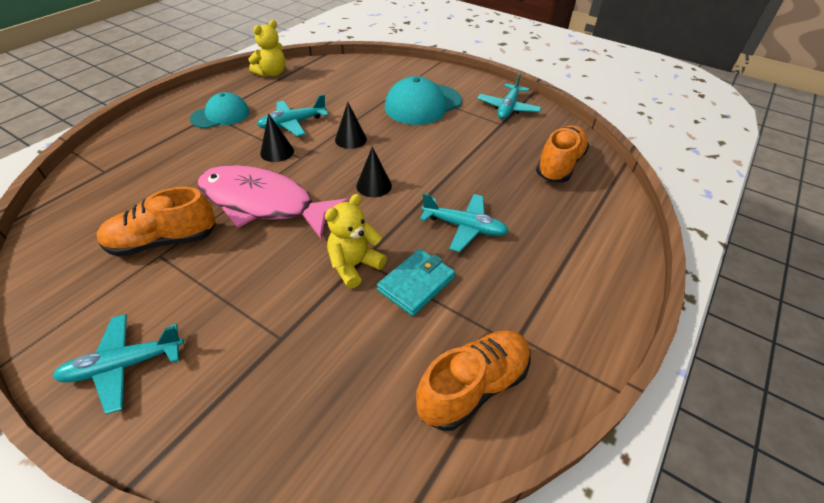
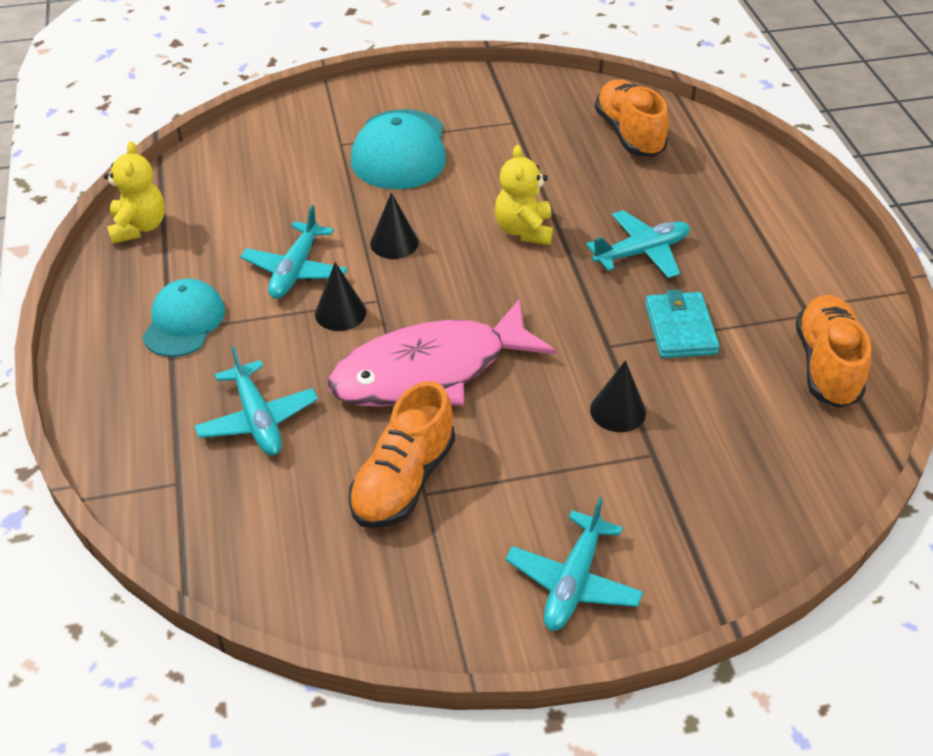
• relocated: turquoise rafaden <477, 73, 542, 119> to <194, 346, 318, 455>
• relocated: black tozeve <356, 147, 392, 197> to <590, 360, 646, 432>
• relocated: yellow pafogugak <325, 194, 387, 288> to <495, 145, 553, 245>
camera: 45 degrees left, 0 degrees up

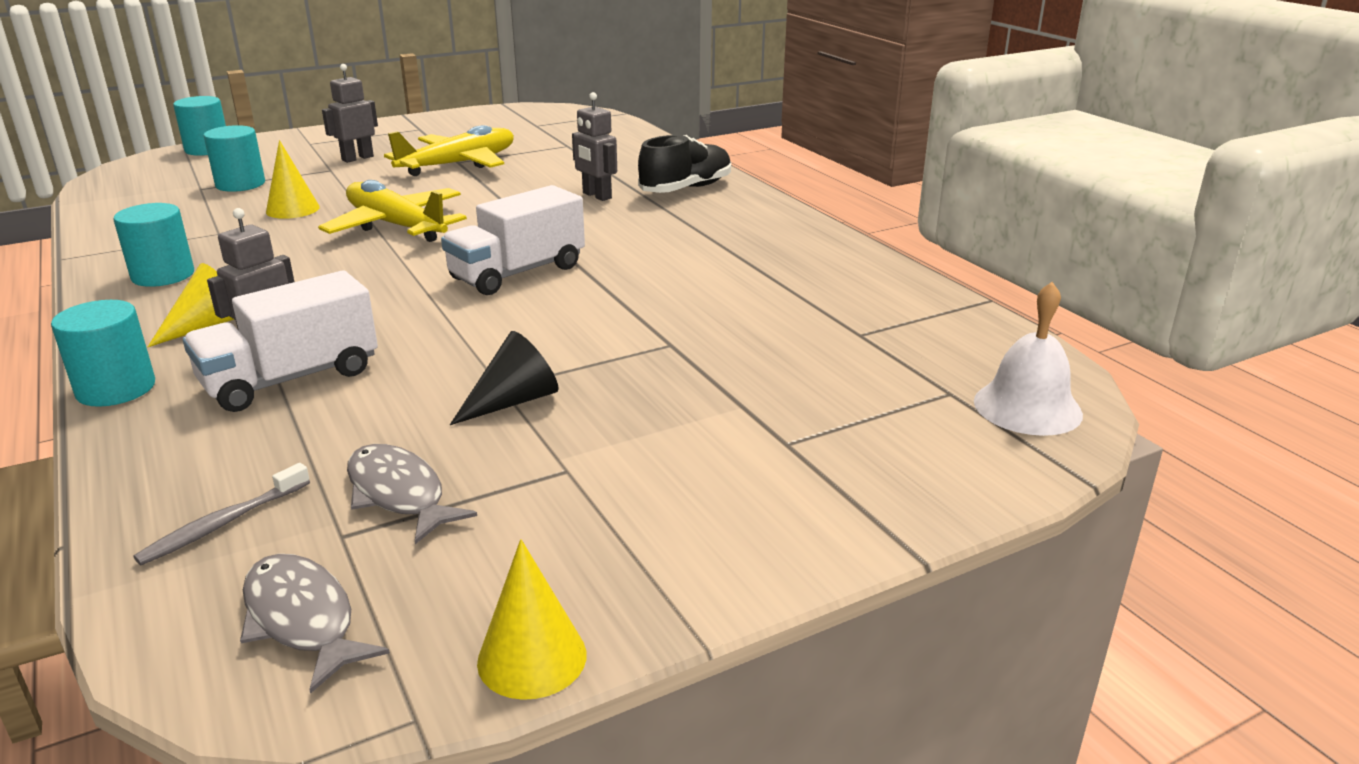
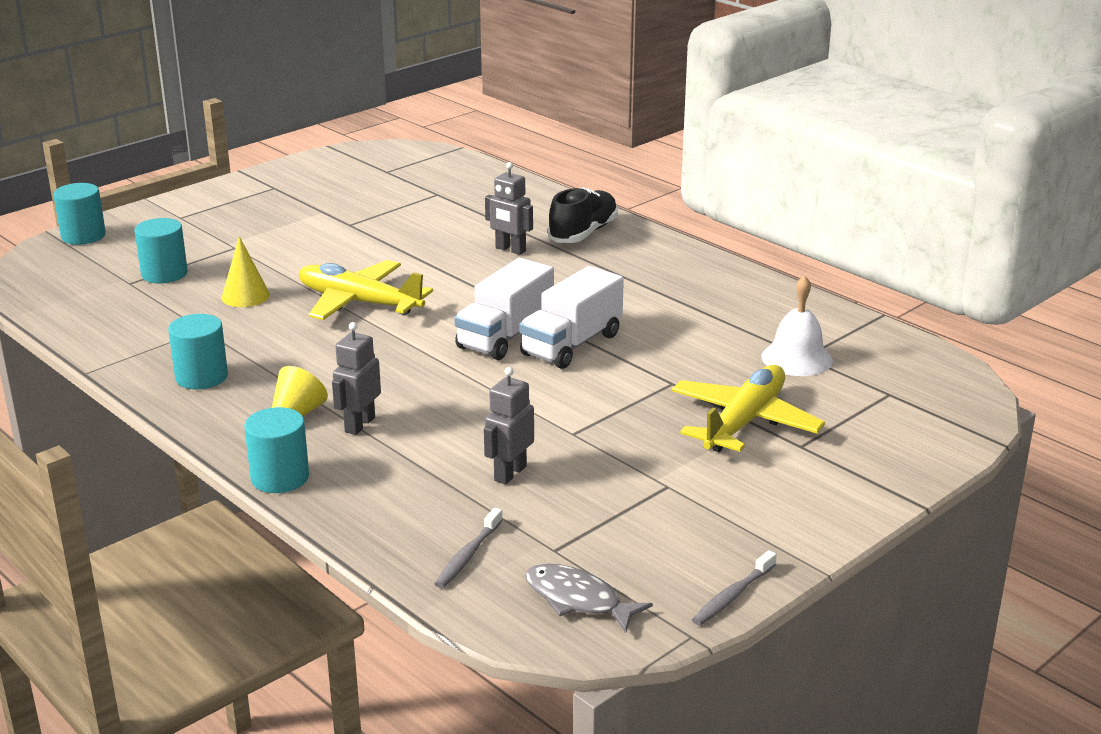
• relocated: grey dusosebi <322, 64, 378, 163> to <484, 367, 534, 484>
• relocated: yellow rafaden <384, 125, 514, 176> to <671, 365, 825, 452>
• relocated: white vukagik <183, 271, 378, 412> to <519, 266, 624, 369>
• relocated: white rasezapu <974, 282, 1083, 436> to <761, 275, 833, 376>
• missing: black tozeve <450, 331, 559, 425>
• missing: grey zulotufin <347, 444, 477, 544>
• exchanged: yellow tozeve <477, 539, 587, 700> to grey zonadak <692, 550, 777, 625>
camera: 15 degrees left, 0 degrees up

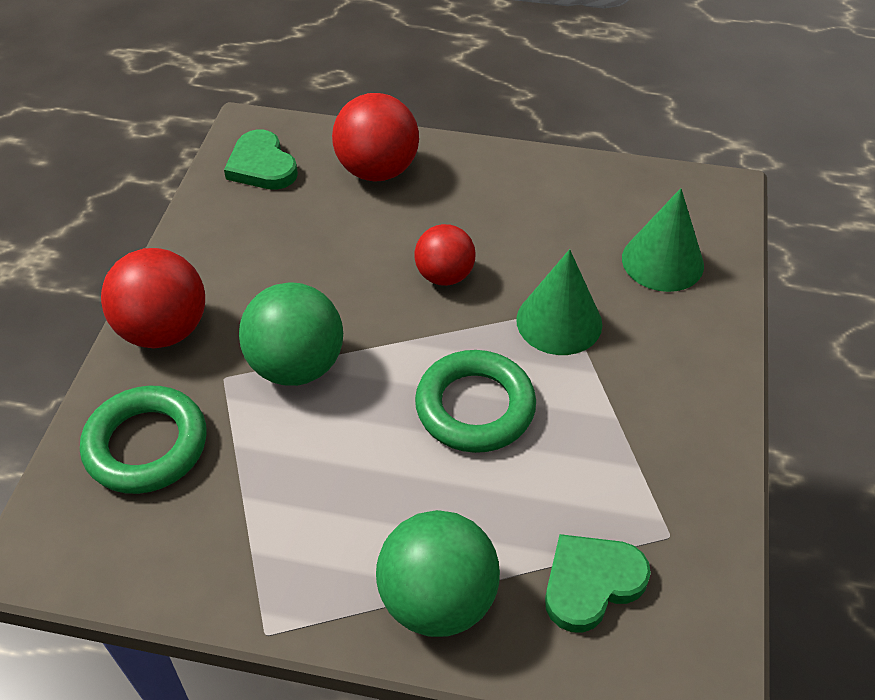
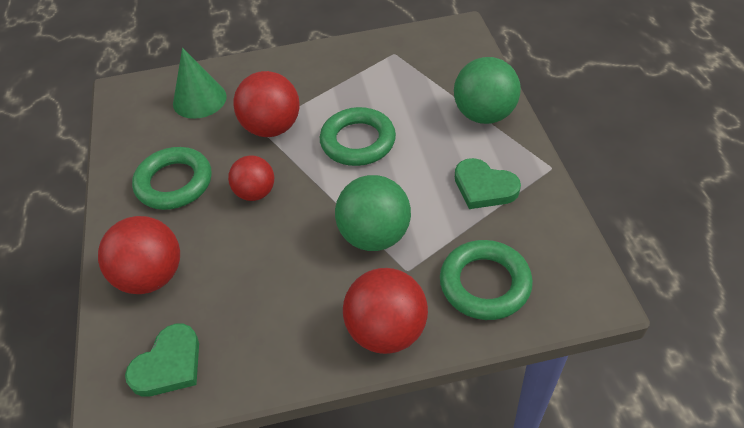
• exchanged: green tozeve <516, 249, 602, 355> to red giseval <233, 71, 300, 137>
• relocated: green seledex <545, 534, 651, 633> to <455, 158, 521, 209>
• appeared: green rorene <132, 147, 212, 210>
camera: 110 degrees left, 0 degrees up

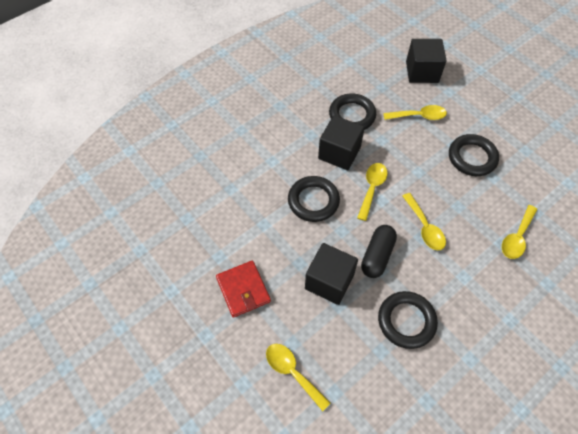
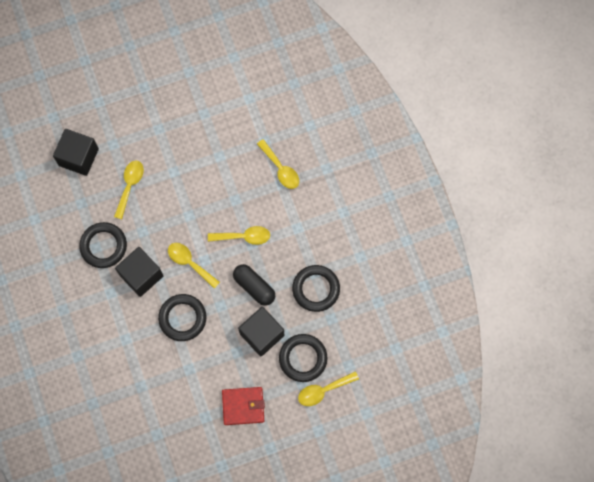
• relocated: black rorene <449, 134, 499, 176> to <279, 334, 328, 382>
camera: 70 degrees left, 15 degrees up

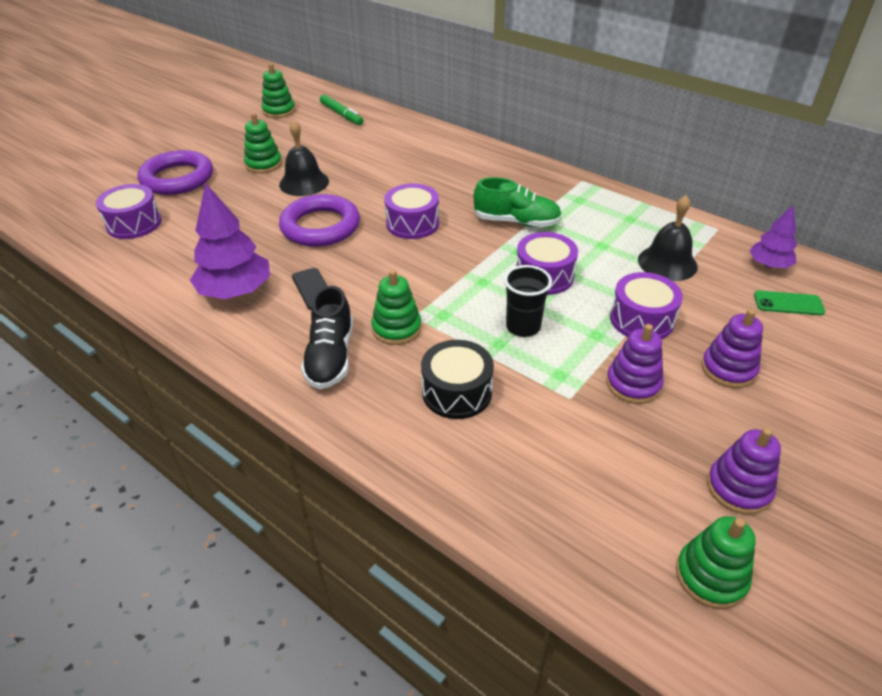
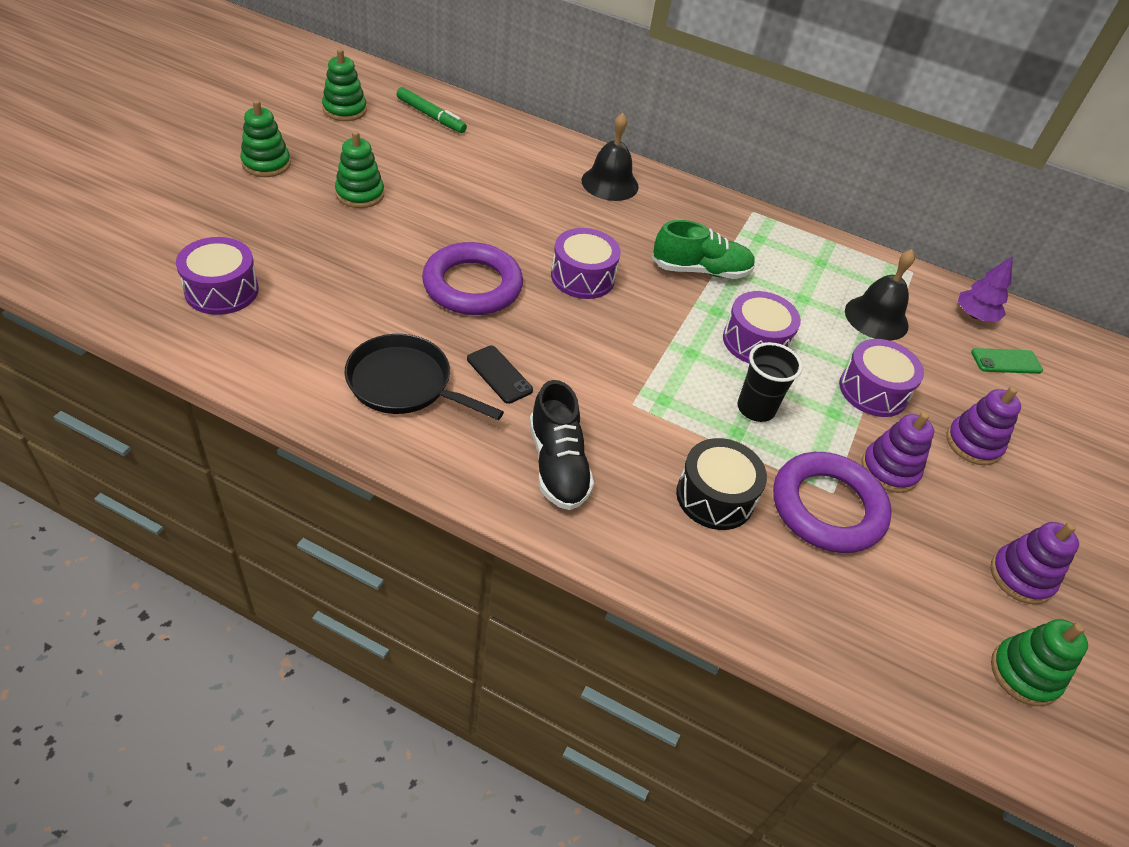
• relocated: black rasezapu <279, 120, 329, 196> to <581, 113, 639, 201>
• relocated: purple rorene <138, 150, 213, 195> to <773, 452, 892, 553>
• exchanged: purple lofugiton <190, 183, 270, 299> to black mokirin <345, 334, 504, 420>
• relocated: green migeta <371, 270, 422, 345> to <240, 100, 291, 177>
camera: 20 degrees left, 5 degrees up

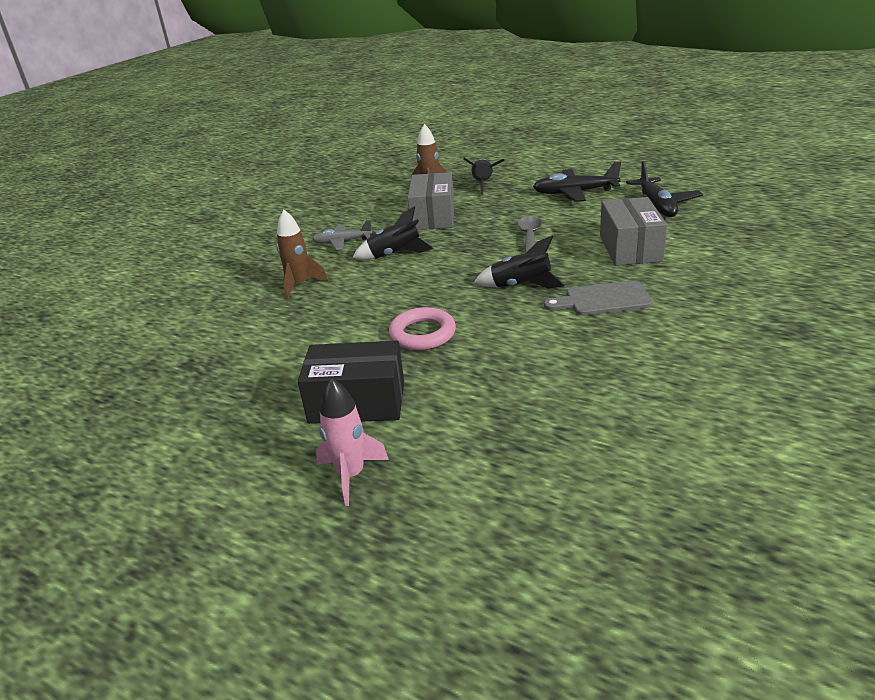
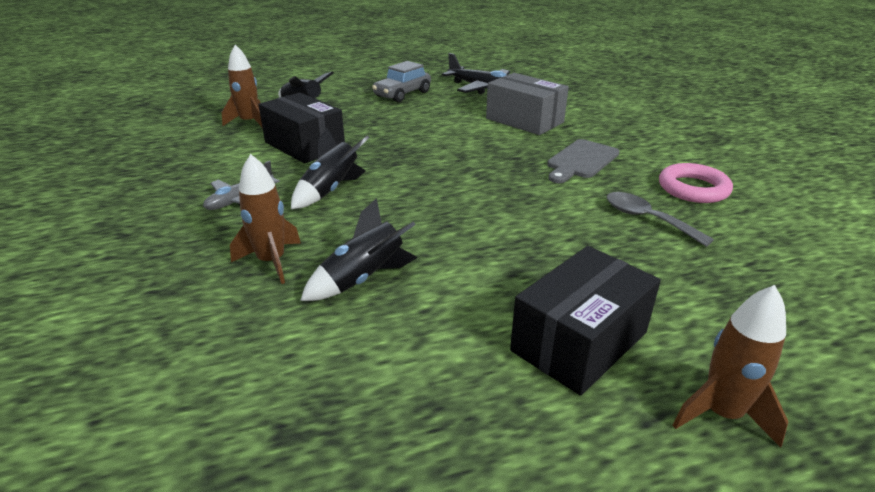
• exchanged: black rafaden <533, 161, 621, 202> to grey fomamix <372, 61, 431, 102>
• colour: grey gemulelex <408, 172, 454, 230> to black gemulelex <258, 92, 345, 164>
• relocated: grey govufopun <517, 216, 542, 253> to <607, 192, 714, 247>
• relocated: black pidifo <474, 235, 565, 289> to <300, 198, 418, 301>
• relocated: pink rorene <389, 307, 456, 350> to <659, 163, 733, 203>
• colour: pink pidifo <316, 378, 389, 506> to brown pidifo <673, 285, 788, 447>
camera: 50 degrees left, 0 degrees up

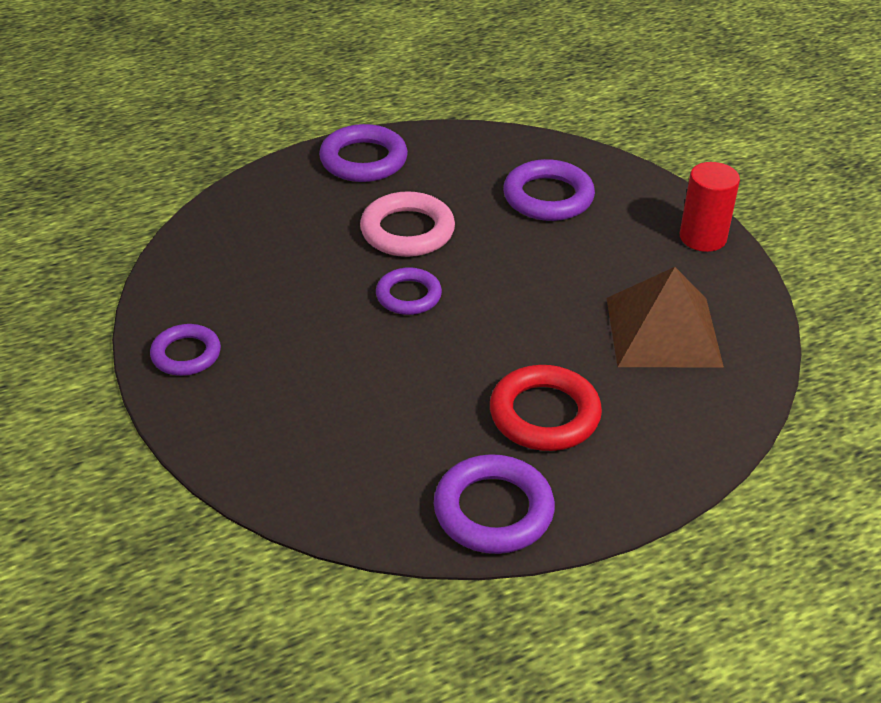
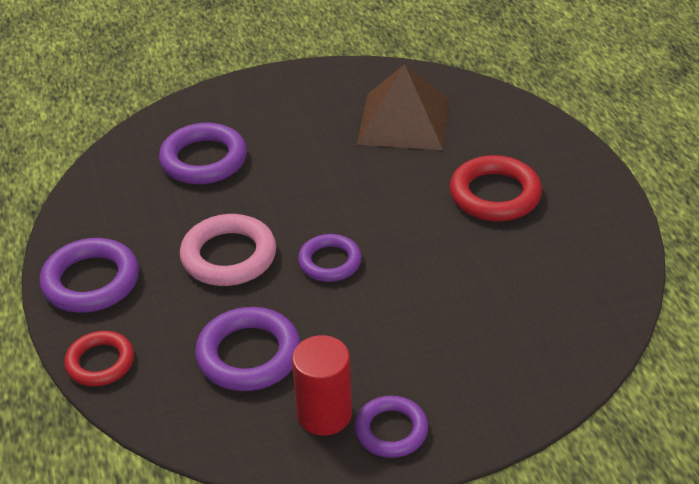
• relocated: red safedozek <680, 162, 740, 252> to <292, 335, 352, 436>
• relocated: purple rorene <434, 454, 555, 554> to <195, 307, 301, 391>
• appeared: red rorene <64, 331, 134, 386>
camera: 80 degrees left, 0 degrees up

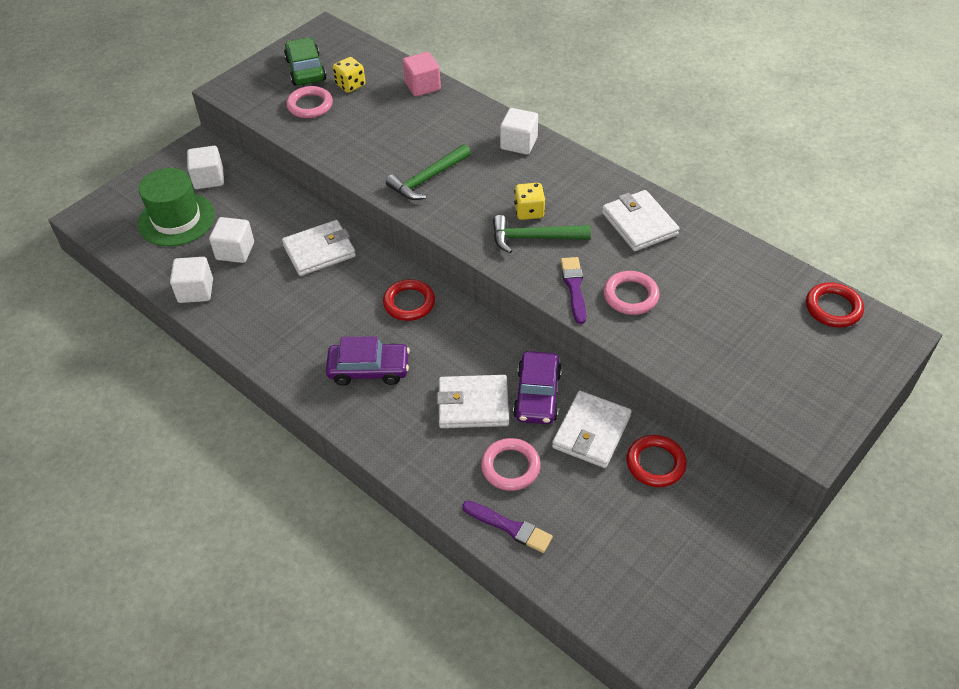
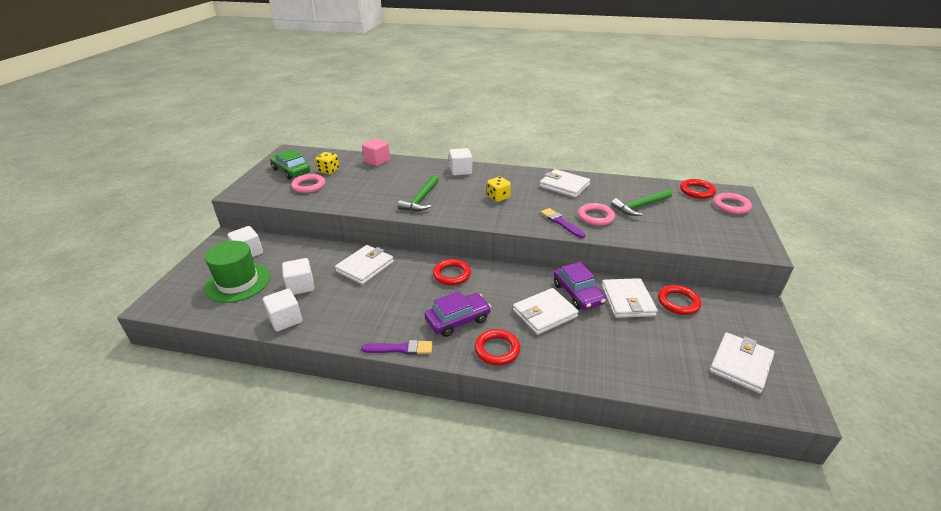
• relocated: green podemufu <493, 215, 591, 253> to <611, 189, 672, 216>
• relocated: pink rorene <481, 438, 541, 491> to <713, 193, 752, 214>
• relocated: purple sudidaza <462, 501, 553, 553> to <361, 340, 433, 355>
• appeared: red rorene <475, 329, 520, 365>
• appeared: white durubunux <710, 332, 774, 393>
camera: 30 degrees left, 15 degrees down

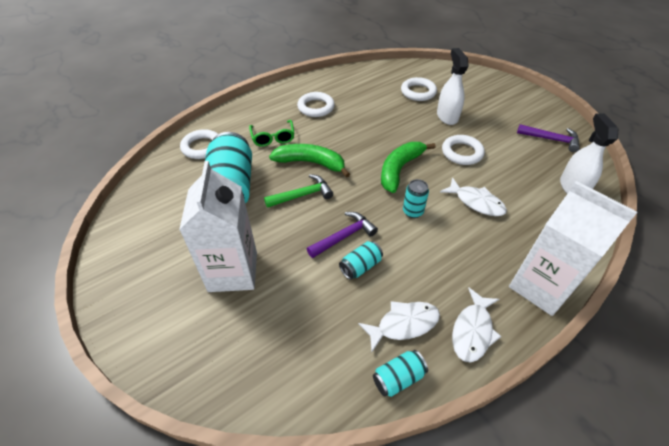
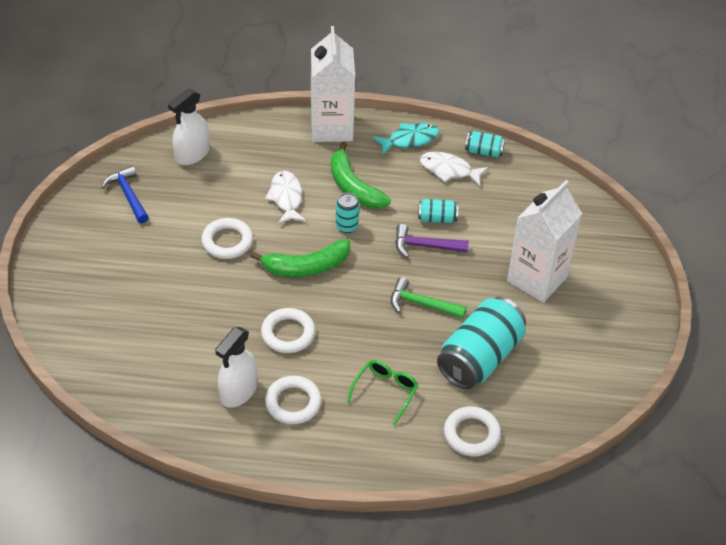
• relocated: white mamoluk <437, 48, 468, 125> to <215, 327, 257, 408>
• relocated: white rorene <401, 77, 437, 101> to <261, 308, 315, 353>
• colour: purple podemufu <517, 124, 580, 152> to blue podemufu <101, 166, 149, 223>
• relocated: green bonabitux <269, 144, 350, 178> to <331, 141, 391, 208>
• colour: white zulotufin <452, 287, 501, 363> to turquoise zulotufin <373, 123, 440, 155>
camera: 140 degrees left, 0 degrees up

